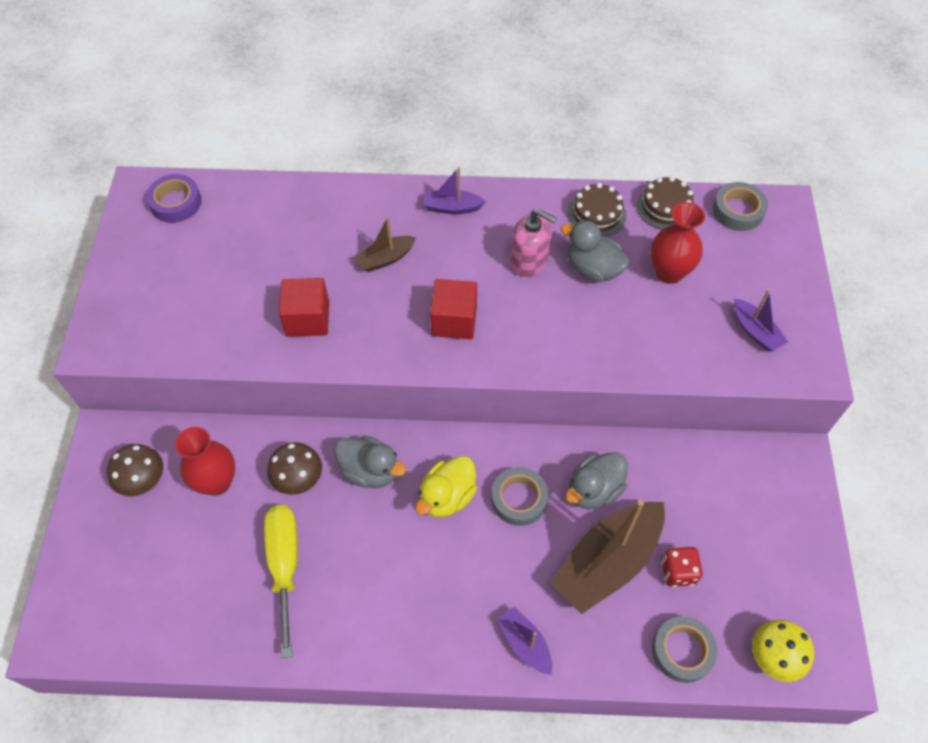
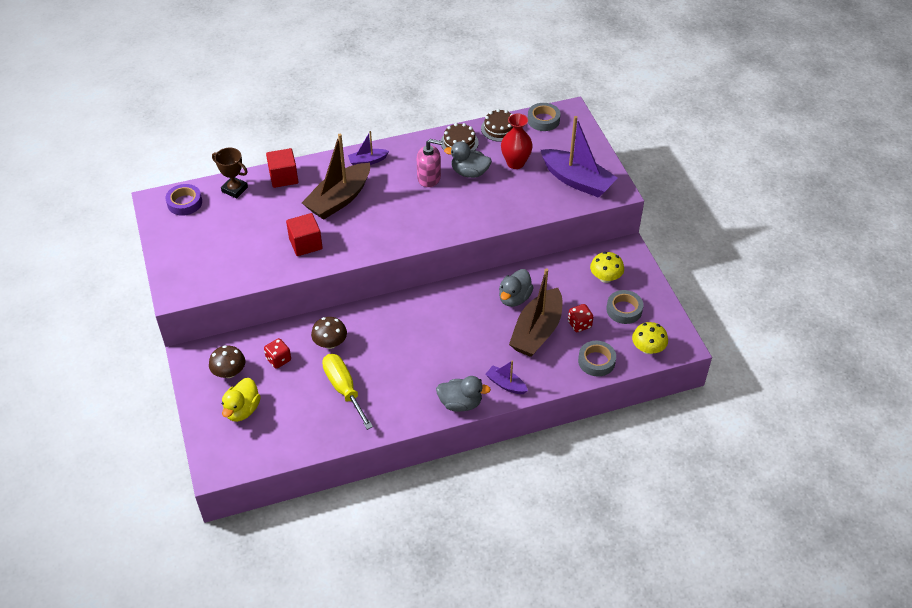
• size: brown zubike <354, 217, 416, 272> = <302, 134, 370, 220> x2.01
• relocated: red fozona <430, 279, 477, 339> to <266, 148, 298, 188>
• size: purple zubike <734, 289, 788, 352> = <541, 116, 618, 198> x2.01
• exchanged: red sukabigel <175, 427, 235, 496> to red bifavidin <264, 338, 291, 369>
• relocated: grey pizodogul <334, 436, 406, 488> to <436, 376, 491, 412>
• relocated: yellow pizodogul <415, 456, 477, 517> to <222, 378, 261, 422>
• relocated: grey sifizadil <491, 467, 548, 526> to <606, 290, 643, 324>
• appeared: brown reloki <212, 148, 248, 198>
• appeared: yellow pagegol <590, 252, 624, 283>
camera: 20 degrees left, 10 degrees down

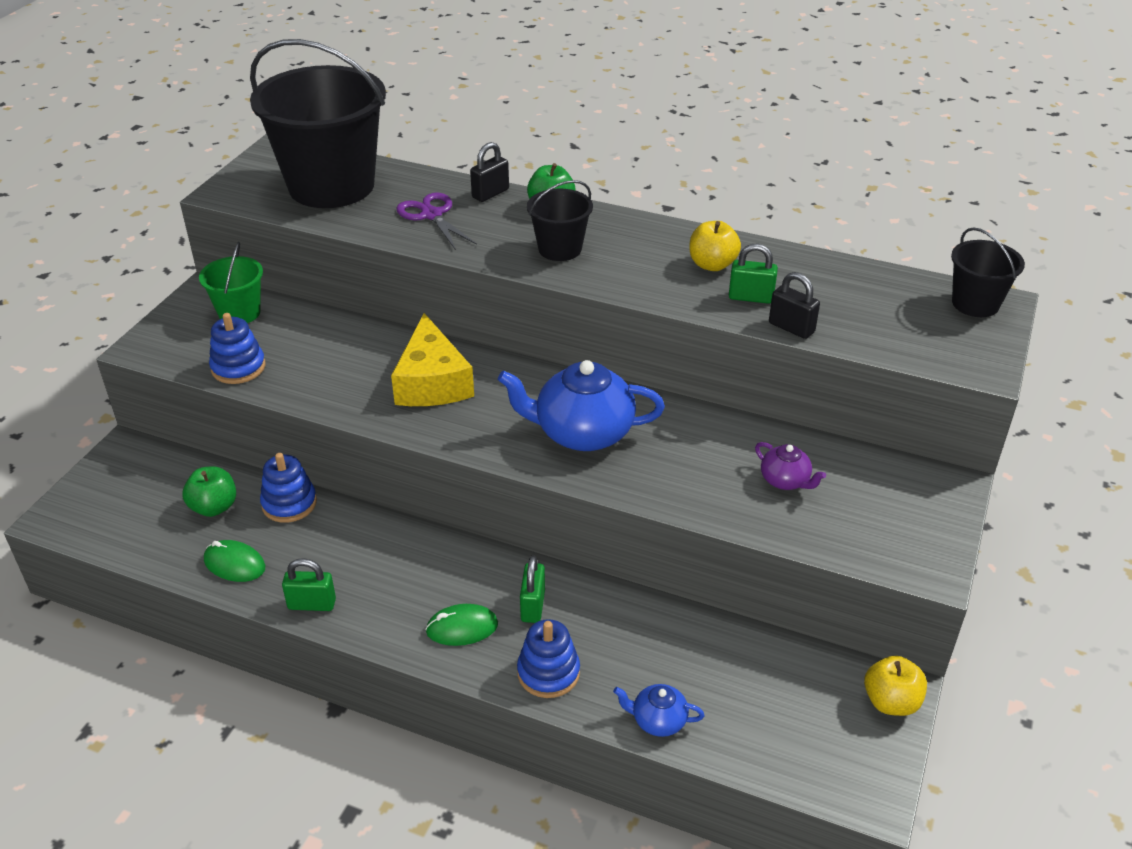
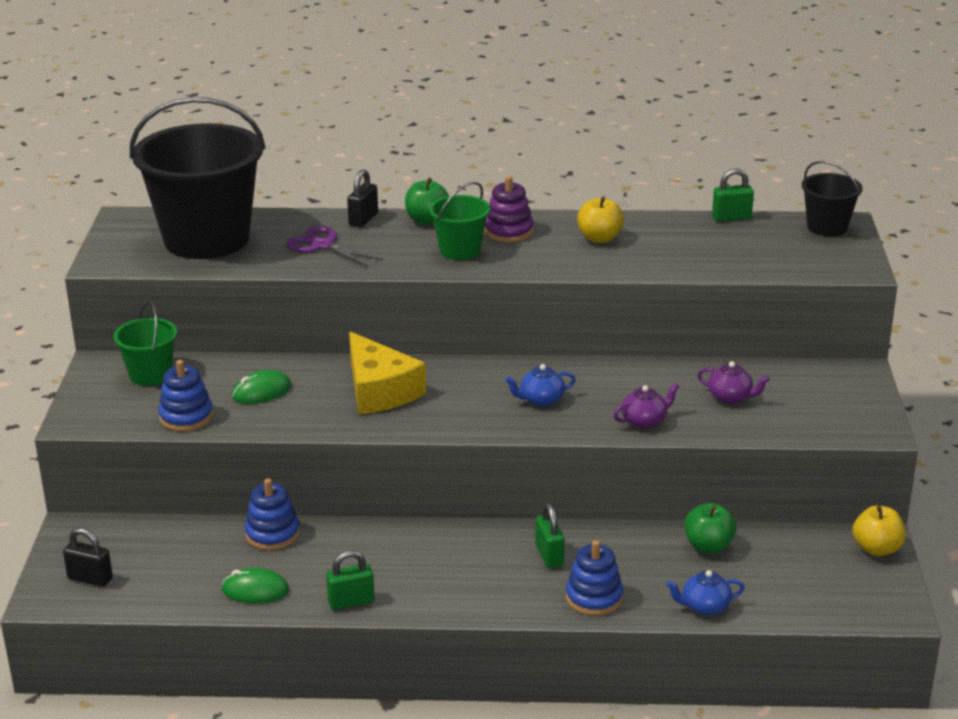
• colour: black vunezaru <527, 180, 593, 261> to green vunezaru <429, 182, 490, 260>
• relocated: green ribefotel <729, 244, 778, 304> to <712, 168, 754, 222>
• relocated: black ribefotel <769, 272, 820, 339> to <63, 528, 113, 587>
• size: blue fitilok <498, 360, 665, 451> = <505, 364, 576, 406> x0.49
• relocated: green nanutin <182, 467, 236, 517> to <684, 503, 737, 553>
• relocated: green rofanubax <425, 604, 498, 646> to <232, 370, 291, 404>
• appeared: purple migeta <484, 176, 534, 242>
• appeared: purple fitilok <614, 383, 679, 429>
camera: 20 degrees left, 10 degrees down

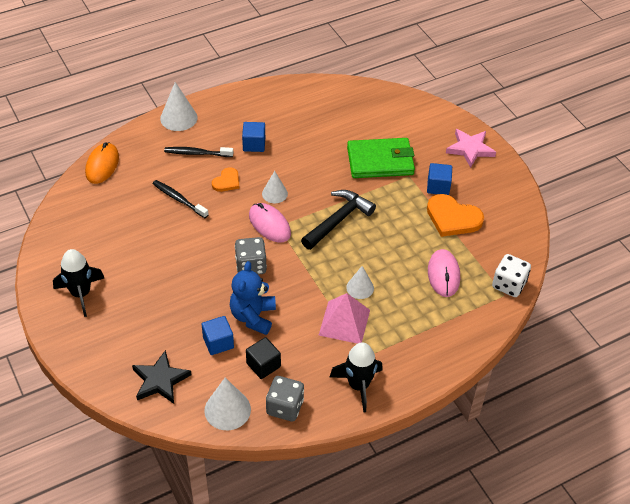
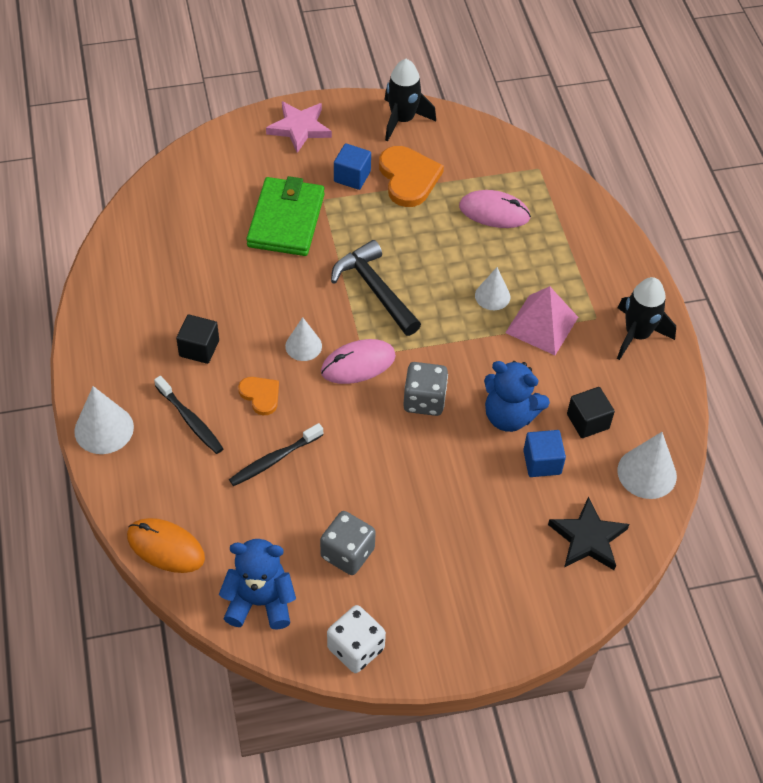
• colour: blue fozona <242, 122, 265, 152> to black fozona <176, 314, 219, 364>
• spun: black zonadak <164, 147, 233, 157> = <154, 376, 224, 454> 60 degrees counterclockwise
• spun: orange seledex <427, 194, 484, 237> = <379, 146, 444, 207> 60 degrees counterclockwise
• relocated: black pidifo <53, 249, 104, 317> to <384, 59, 436, 142>
• relocated: white bifavidin <492, 254, 531, 297> to <327, 605, 386, 673>
• relocated: grey bifavidin <266, 376, 304, 422> to <320, 511, 376, 575>
• appeared: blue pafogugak <219, 539, 296, 630>
camera: 75 degrees left, 5 degrees up

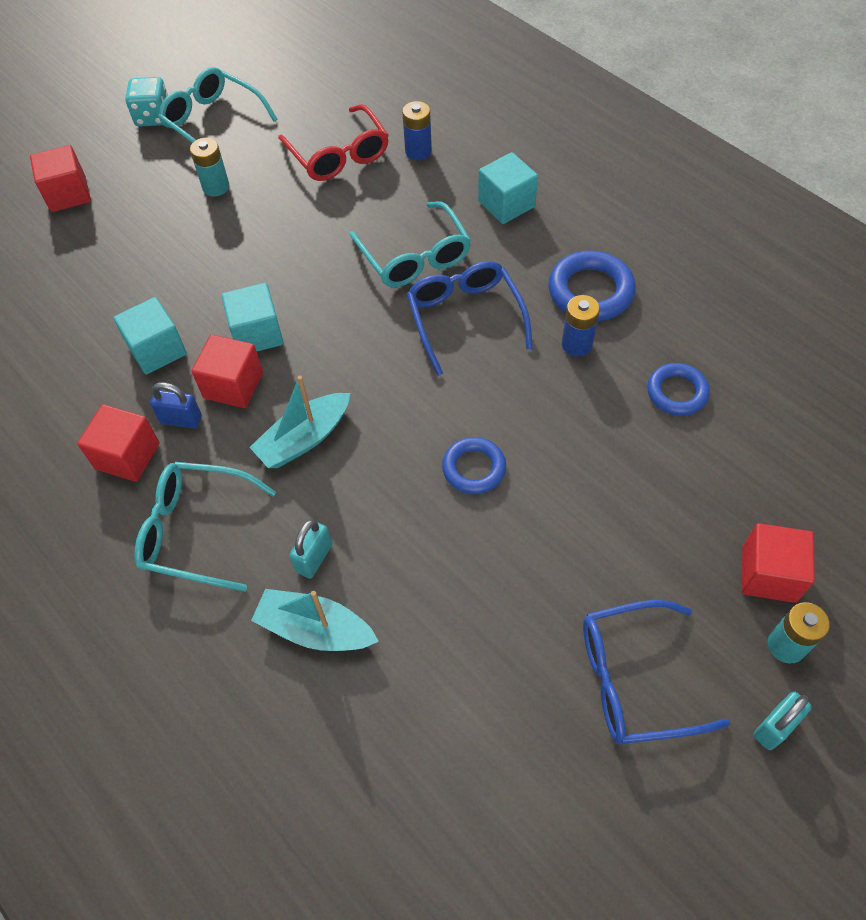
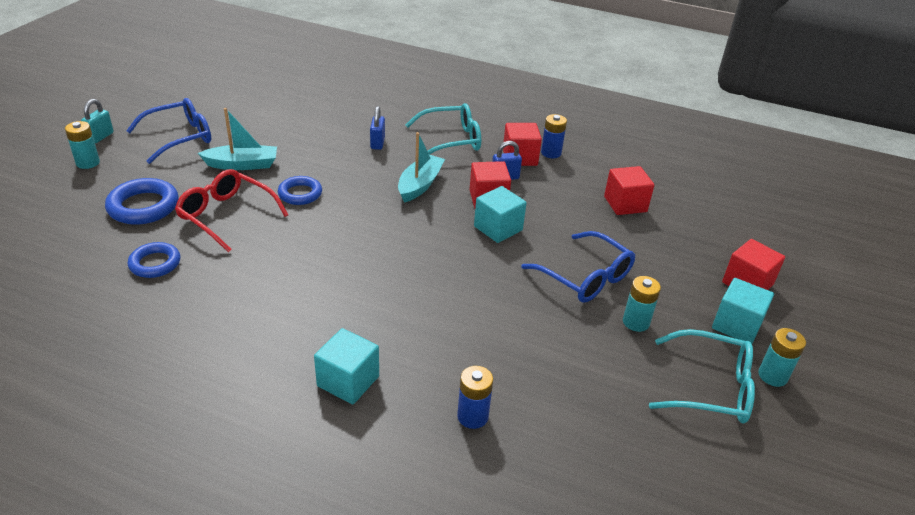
• exchanged: turquoise bifavidin <125, 77, 168, 127> to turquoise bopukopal <758, 328, 806, 387>
• relocated: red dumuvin <278, 104, 389, 181> to <175, 169, 288, 252>
• missing: turquoise dumuvin <350, 201, 471, 287>
• relocated: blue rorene <548, 251, 636, 321> to <105, 178, 179, 225>
• relocated: blue dumuvin <407, 261, 533, 376> to <521, 231, 635, 303>
• relocated: blue bopukopal <562, 295, 600, 357> to <541, 114, 567, 158>
• relocated: turquoise fozona <113, 297, 187, 375> to <712, 278, 774, 343>
• colour: turquoise ribefotel <289, 519, 332, 578> to blue ribefotel <370, 106, 385, 150>
• relocated: red fozona <741, 523, 815, 603> to <604, 166, 654, 215>
• relocated: turquoise zubike <251, 589, 379, 651> to <198, 108, 277, 170>
camera: 150 degrees right, 20 degrees down

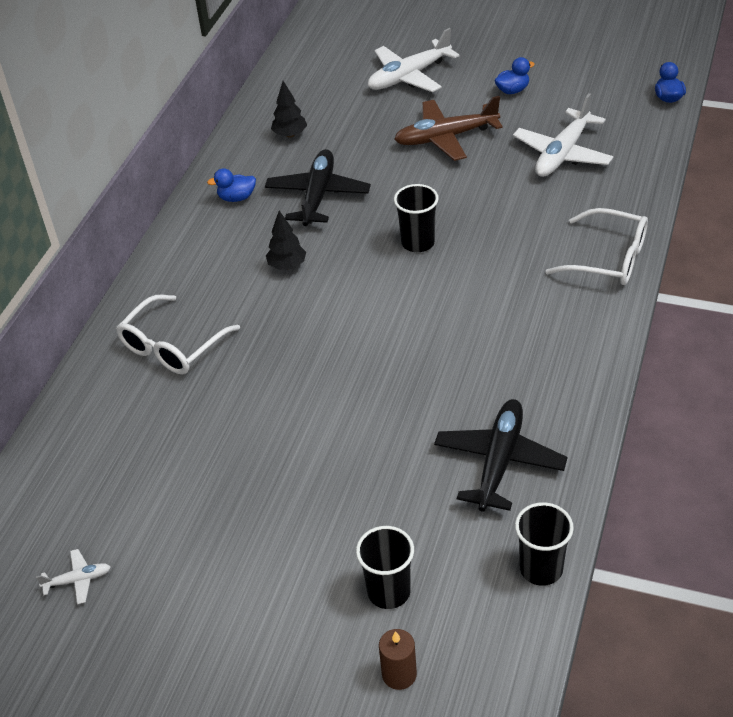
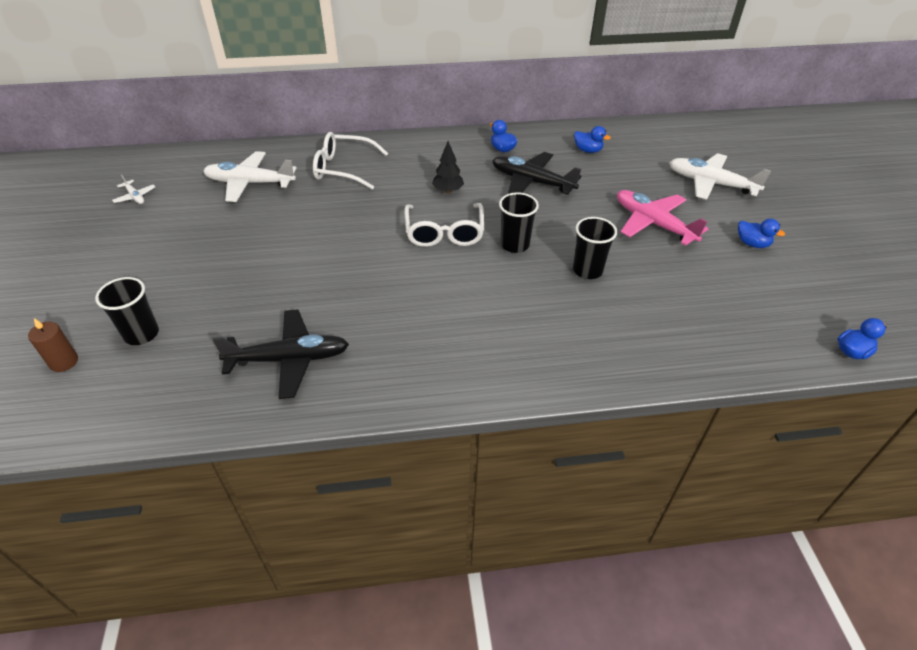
• exchanged: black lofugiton <271, 81, 307, 138> to blue pizodogul <574, 126, 611, 153>
• relocated: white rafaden <513, 93, 614, 177> to <203, 151, 297, 202>
• colour: brown rafaden <394, 96, 503, 161> to pink rafaden <617, 190, 709, 246>
• spun: black rafaden <265, 149, 371, 226> = <492, 152, 581, 195> 135 degrees counterclockwise
• relocated: white dumuvin <546, 208, 648, 285> to <404, 203, 484, 247>
• relocated: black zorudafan <515, 502, 574, 586> to <573, 217, 617, 279>
camera: 60 degrees right, 0 degrees up

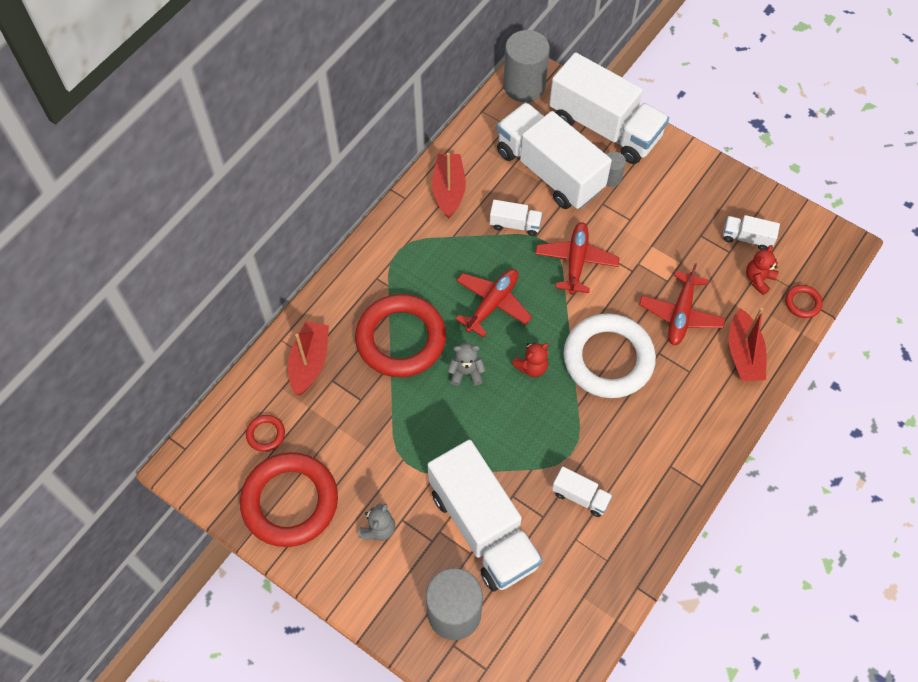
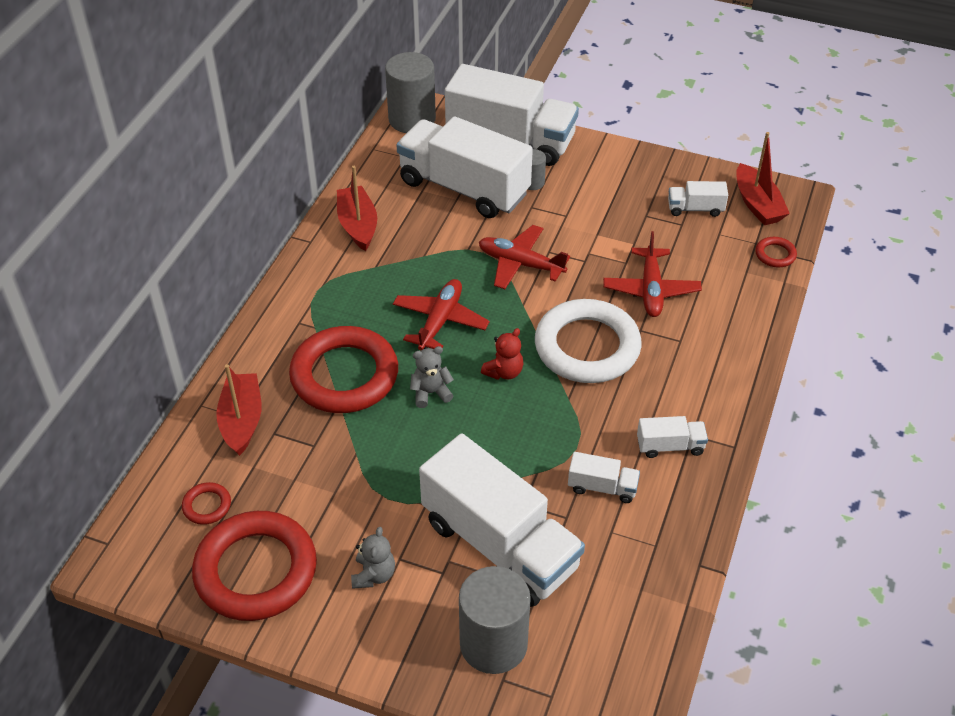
• relocated: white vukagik <490, 200, 542, 236> to <637, 416, 708, 458>
• spun: red rafaden <535, 222, 620, 295> = <479, 225, 570, 289> 60 degrees counterclockwise
• missing: red pafogugak <746, 245, 779, 295>
• relocated: red zubike <729, 308, 767, 381> to <736, 132, 790, 225>
camera: 15 degrees left, 15 degrees down

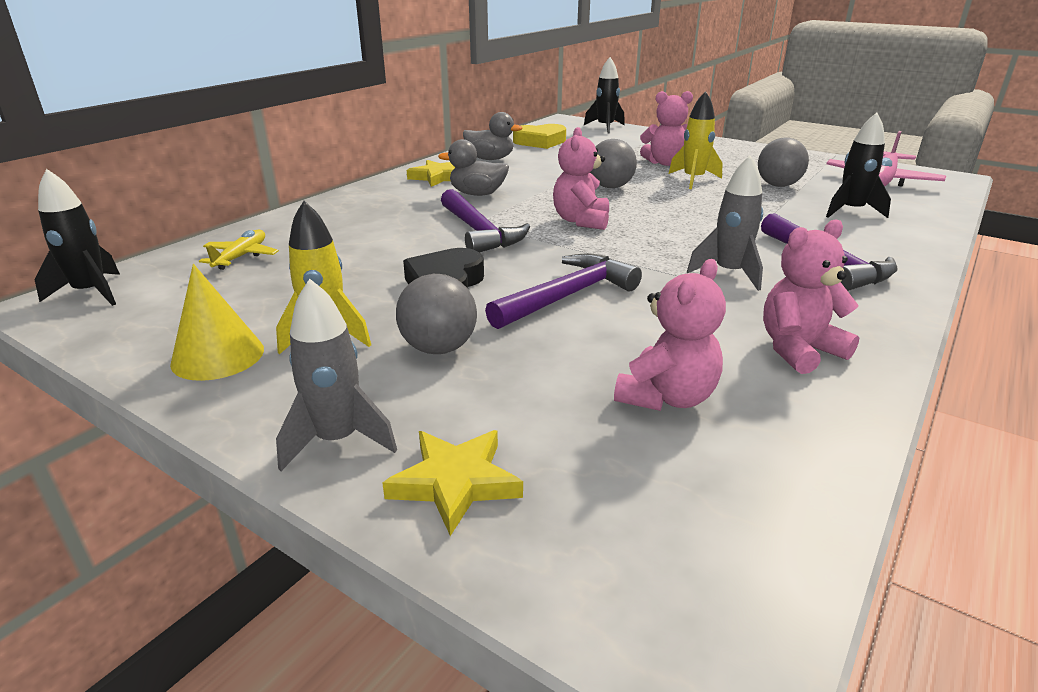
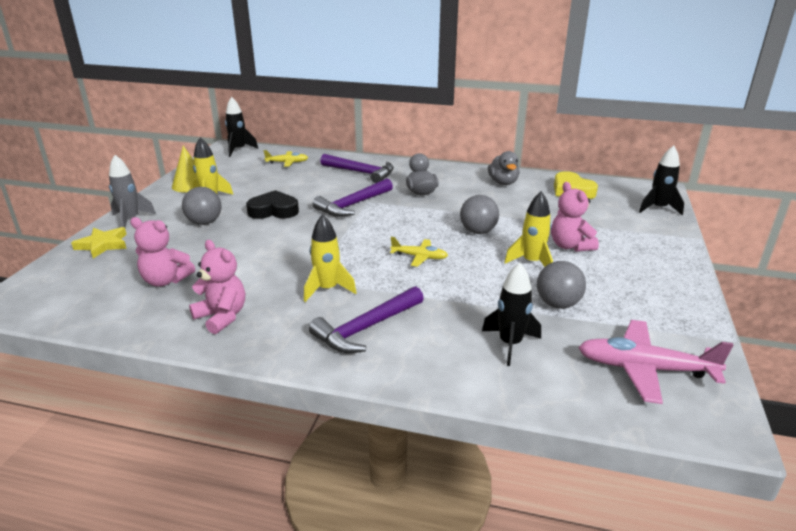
• missing: pink pafogugak <553, 127, 609, 230>
• colour: grey pidifo <687, 156, 763, 291> to yellow pidifo <304, 214, 357, 302>
• missing: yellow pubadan <407, 160, 455, 187>
• relocated: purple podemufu <485, 253, 642, 329> to <320, 154, 394, 183>
• appeared: yellow rafaden <390, 237, 448, 267>
camera: 70 degrees right, 0 degrees up

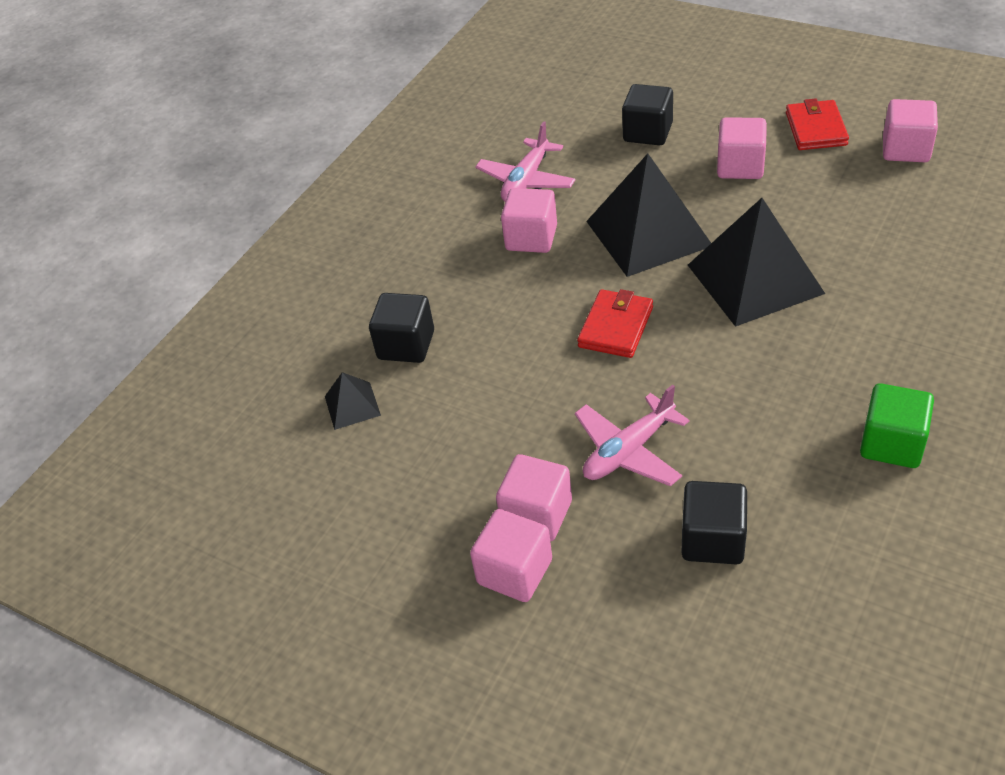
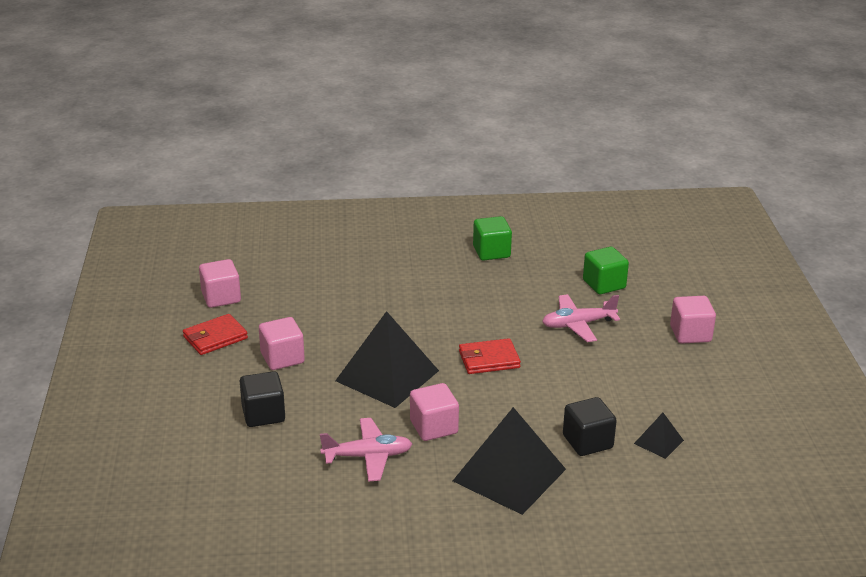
• relocated: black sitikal <688, 198, 825, 327> to <453, 407, 566, 515>
• spun: pink rafaden <575, 385, 689, 487> = <542, 294, 620, 342> 150 degrees clockwise
• missing: pink fozona <496, 454, 572, 542>
• colour: black fozona <682, 481, 747, 564> to green fozona <583, 247, 629, 294>
camera: 130 degrees left, 15 degrees down

